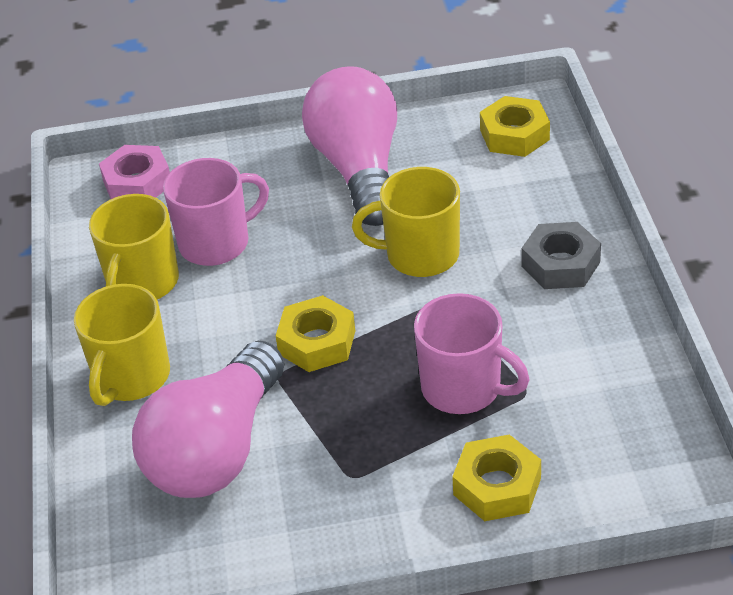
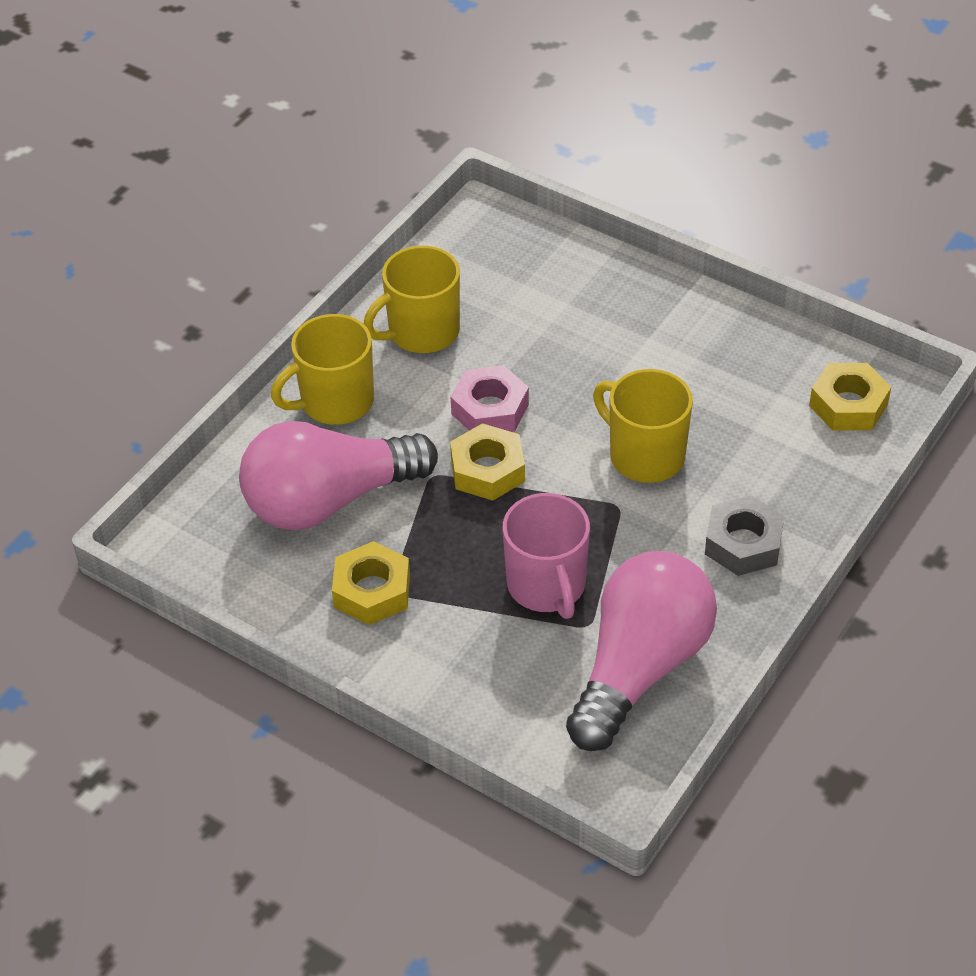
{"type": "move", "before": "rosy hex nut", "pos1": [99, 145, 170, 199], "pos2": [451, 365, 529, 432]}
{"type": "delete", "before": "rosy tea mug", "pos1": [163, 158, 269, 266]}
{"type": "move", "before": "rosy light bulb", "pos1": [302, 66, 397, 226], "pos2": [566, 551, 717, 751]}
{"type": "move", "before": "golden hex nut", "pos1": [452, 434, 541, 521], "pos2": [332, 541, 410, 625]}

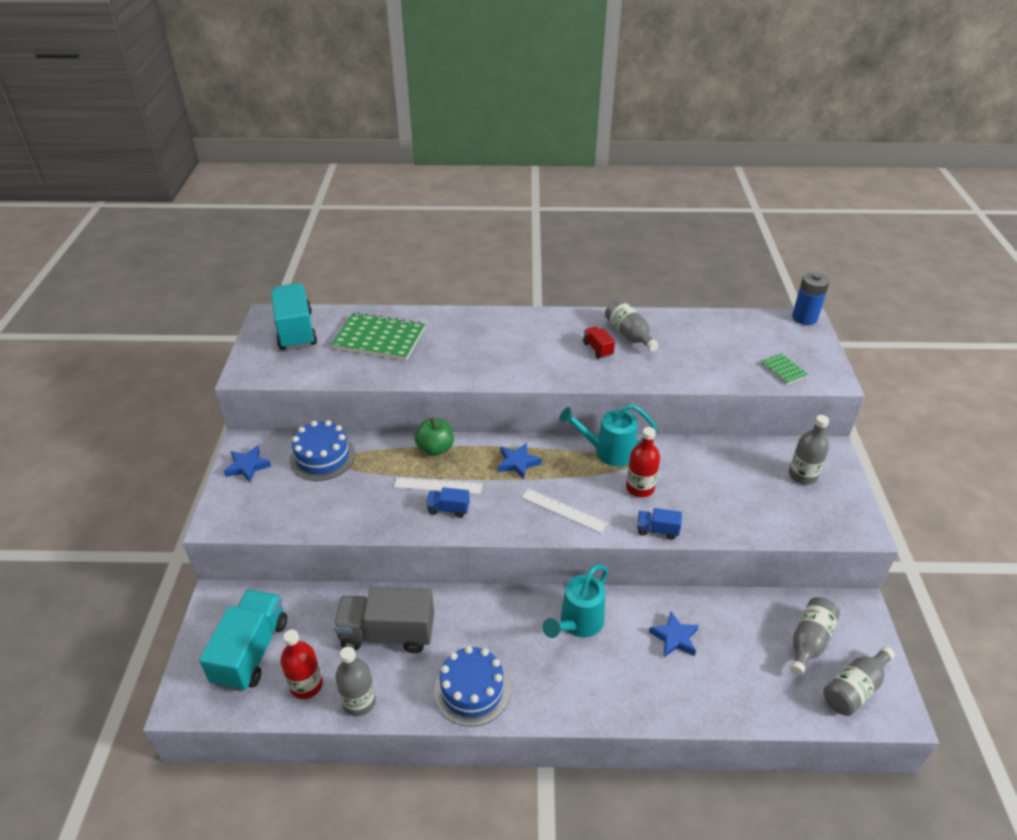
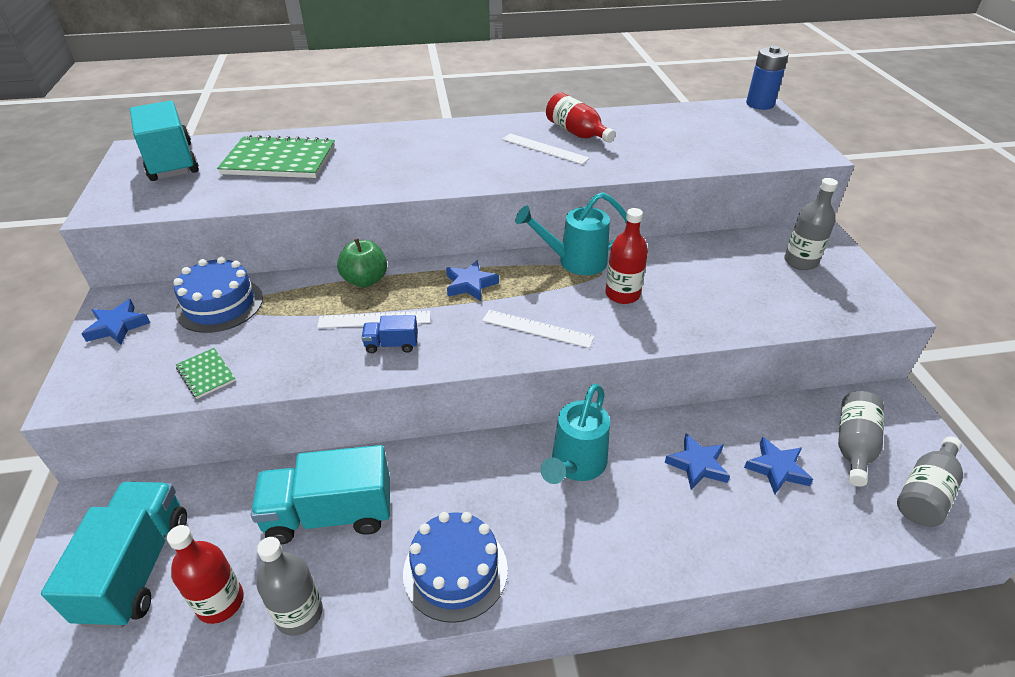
{"type": "recolor", "before": "ash-grey truck", "after": "teal truck", "pos1": [333, 587, 434, 653], "pos2": [251, 445, 390, 544]}
{"type": "replace", "before": "crimson truck", "after": "pure white measuring stick", "pos1": [583, 326, 615, 359], "pos2": [502, 133, 590, 165]}
{"type": "recolor", "before": "ash-grey drink bottle", "after": "crimson drink bottle", "pos1": [605, 299, 659, 352], "pos2": [546, 93, 616, 143]}
{"type": "delete", "before": "royal blue truck", "pos1": [637, 508, 682, 540]}
{"type": "move", "before": "leaf-green notepad", "pos1": [761, 353, 808, 384], "pos2": [176, 348, 236, 399]}
{"type": "insert", "after": "royal blue star", "pos2": [744, 437, 813, 495]}

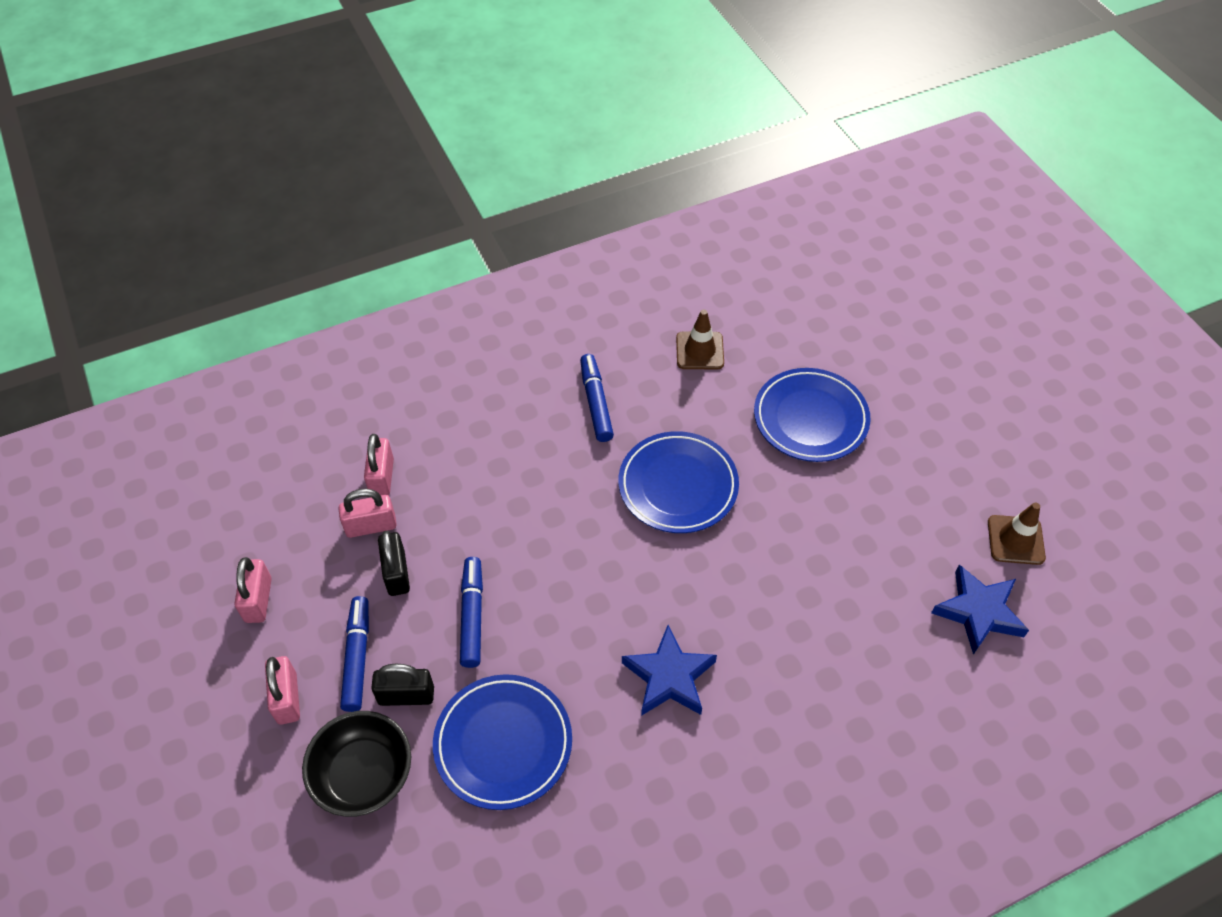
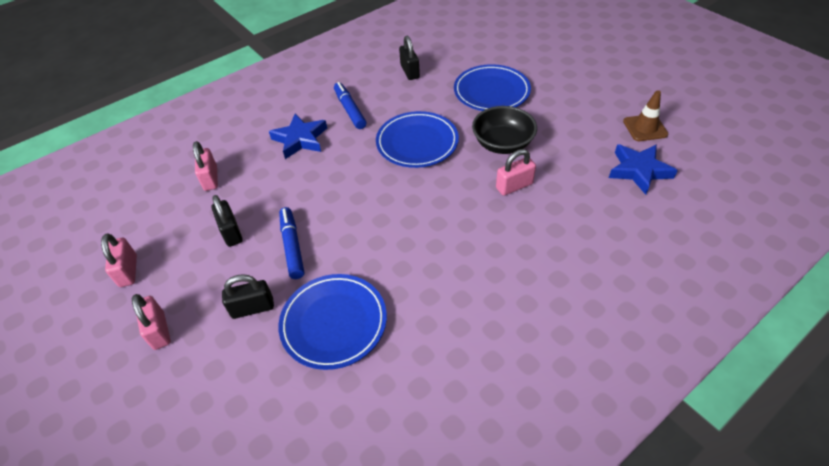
{"type": "move", "before": "black deep dish", "pos1": [302, 711, 411, 817], "pos2": [472, 106, 537, 154]}
{"type": "move", "before": "rosy small lock", "pos1": [338, 489, 397, 538], "pos2": [496, 149, 536, 196]}
{"type": "delete", "before": "royal blue marker", "pos1": [340, 596, 369, 712]}
{"type": "move", "before": "royal blue star", "pos1": [622, 625, 717, 716], "pos2": [269, 114, 327, 159]}
{"type": "replace", "before": "dark brown safety cone", "after": "black small lock", "pos1": [676, 309, 724, 369], "pos2": [399, 36, 420, 80]}

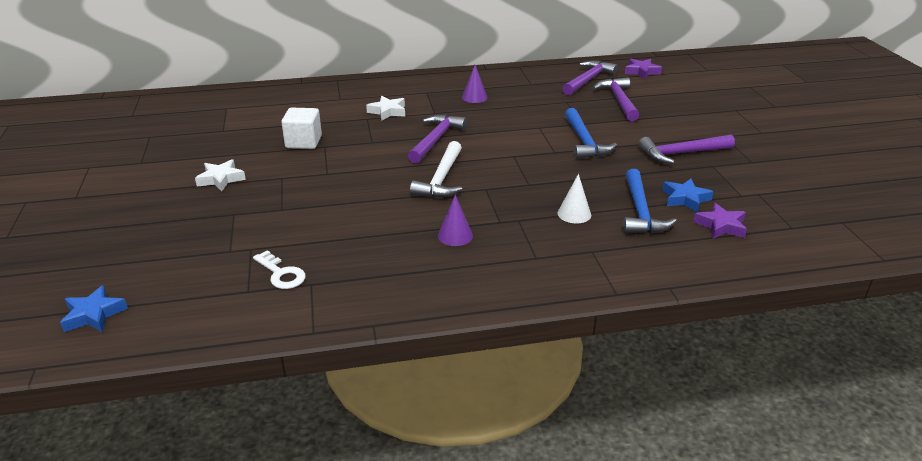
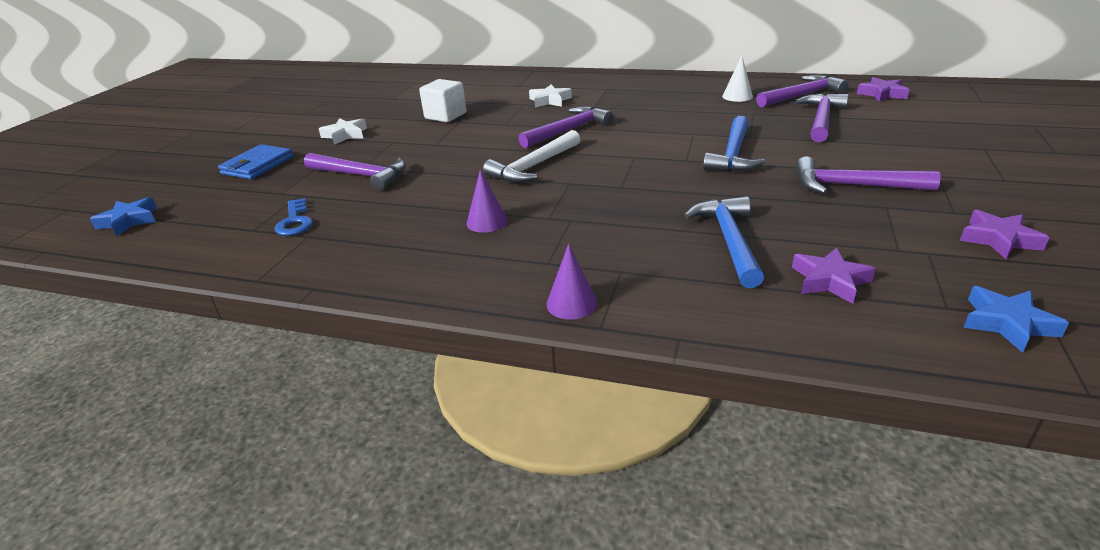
{"type": "recolor", "before": "pure white latchkey", "after": "royal blue latchkey", "pos1": [253, 250, 306, 289], "pos2": [275, 198, 313, 236]}
{"type": "move", "before": "violet solid cone", "pos1": [462, 65, 487, 103], "pos2": [546, 244, 597, 320]}
{"type": "move", "before": "pure white solid cone", "pos1": [557, 174, 591, 223], "pos2": [722, 56, 753, 102]}
{"type": "rotate", "before": "royal blue hammer", "pos1": [623, 169, 676, 234], "pos2": [684, 196, 764, 288], "turn": 150}
{"type": "move", "before": "royal blue star", "pos1": [662, 179, 714, 212], "pos2": [963, 286, 1069, 353]}
{"type": "insert", "after": "royal blue billfold", "pos2": [218, 144, 293, 180]}
{"type": "insert", "after": "violet hammer", "pos2": [304, 153, 406, 191]}
{"type": "insert", "after": "violet star", "pos2": [960, 210, 1050, 259]}

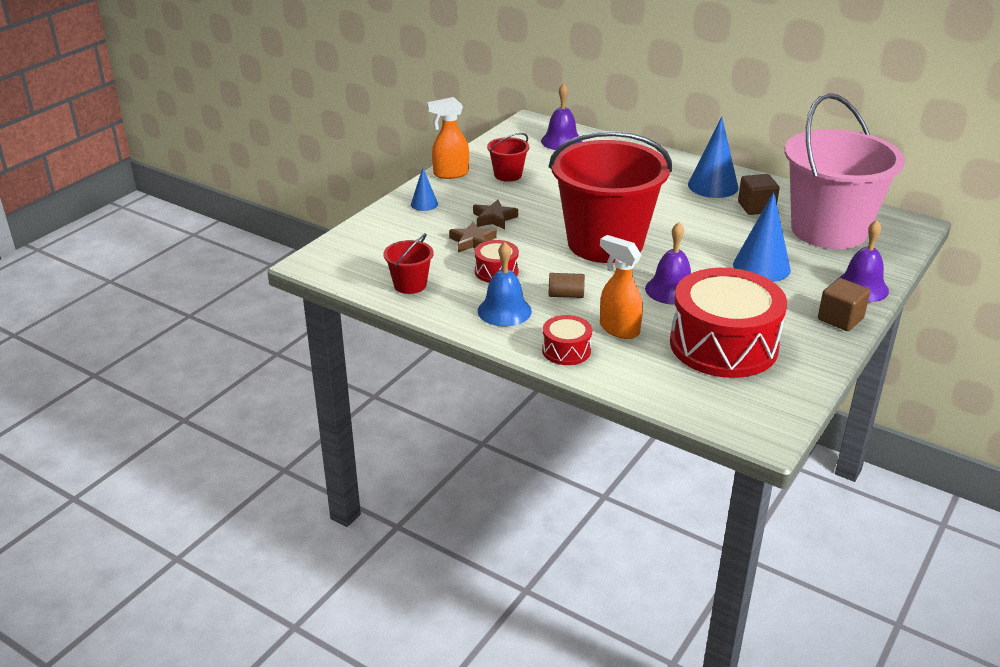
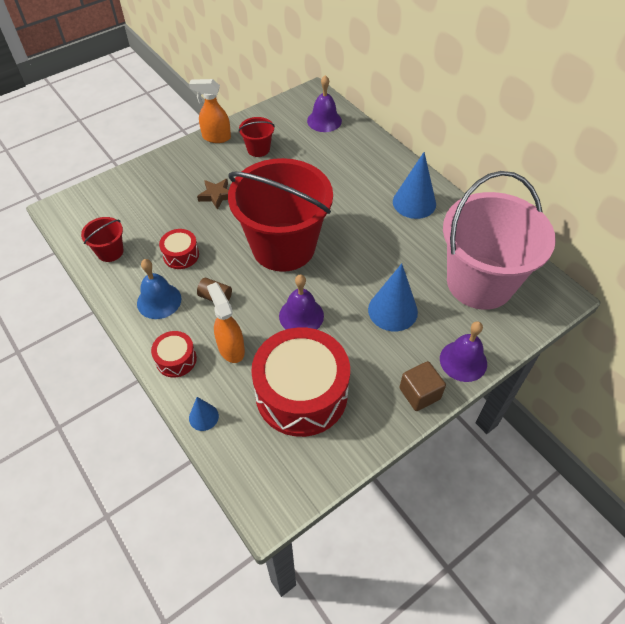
{"type": "move", "before": "royal blue solid cone", "pos1": [411, 168, 438, 211], "pos2": [189, 397, 219, 431]}
{"type": "delete", "before": "dark brown star", "pos1": [449, 222, 497, 252]}
{"type": "delete", "before": "dark brown solid cube", "pos1": [738, 174, 780, 215]}

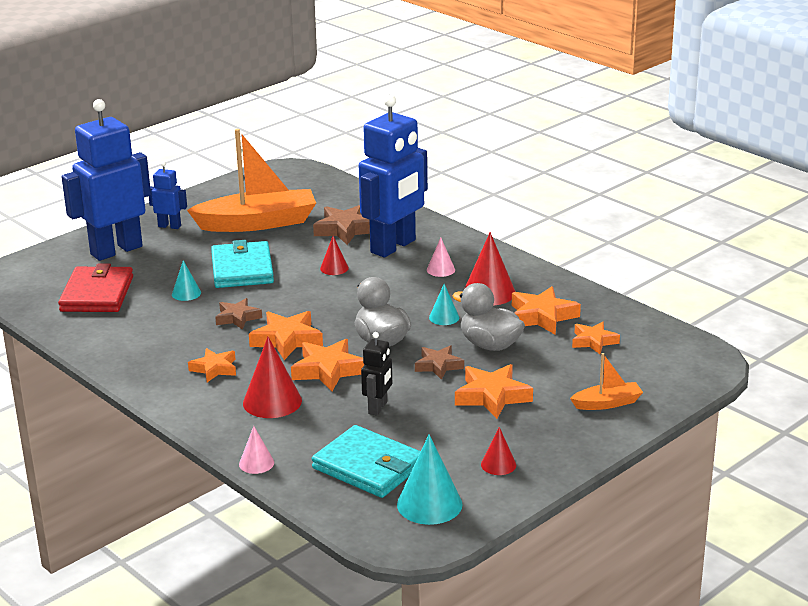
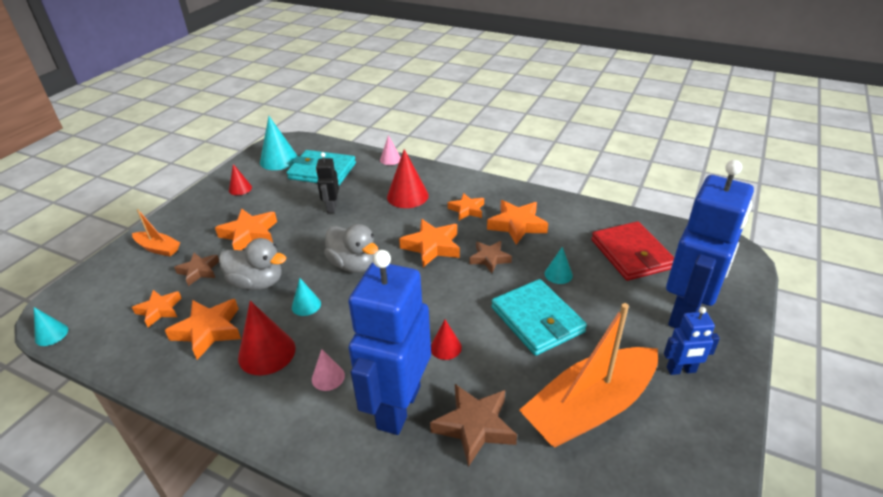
{"type": "move", "before": "bright orange star", "pos1": [291, 339, 364, 391], "pos2": [487, 200, 548, 245]}
{"type": "move", "before": "dark brown star", "pos1": [415, 345, 464, 380], "pos2": [174, 253, 219, 286]}
{"type": "rotate", "before": "bright orange boat", "pos1": [570, 353, 643, 410], "pos2": [132, 209, 181, 256], "turn": -120}
{"type": "insert", "after": "teal solid cone", "pos2": [34, 307, 68, 346]}

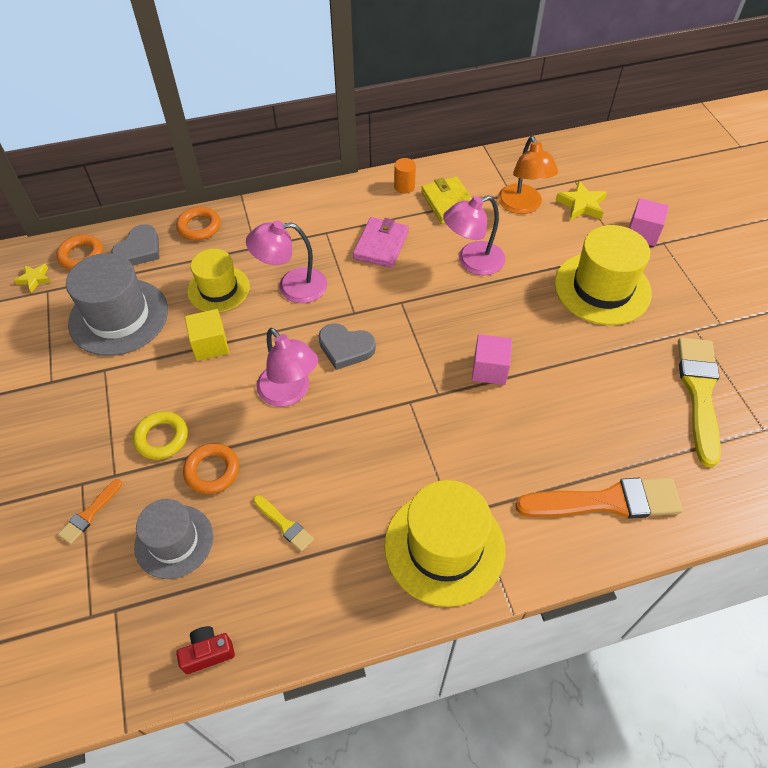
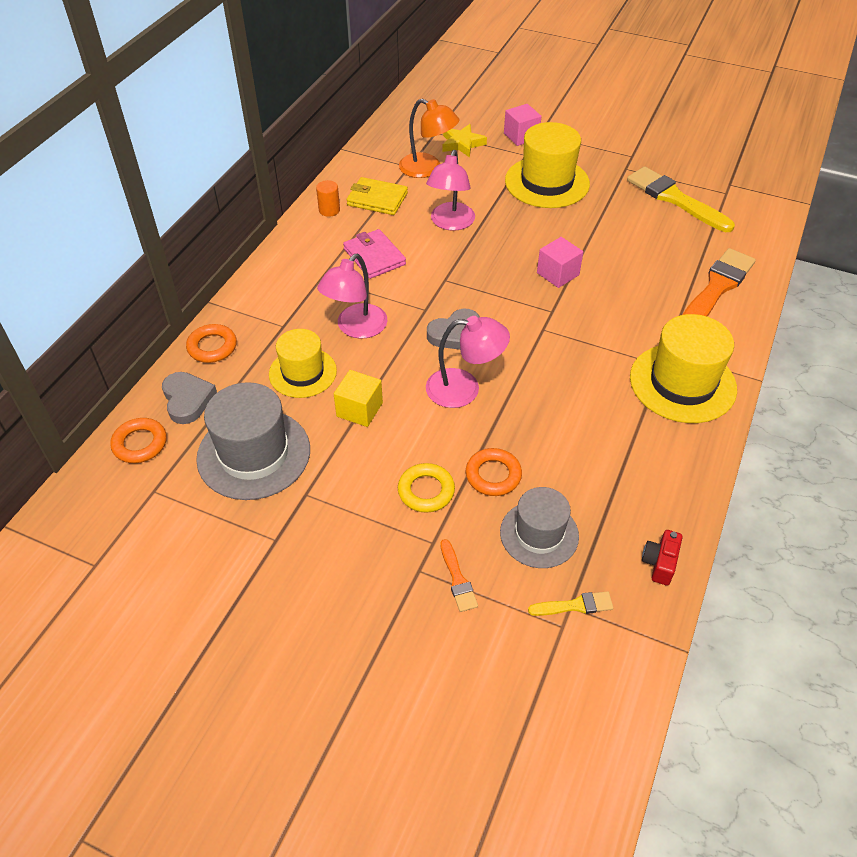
{"type": "delete", "before": "golden star", "pos1": [14, 264, 51, 293]}
{"type": "move", "before": "golden paintbrush", "pos1": [253, 495, 314, 552], "pos2": [528, 591, 613, 616]}

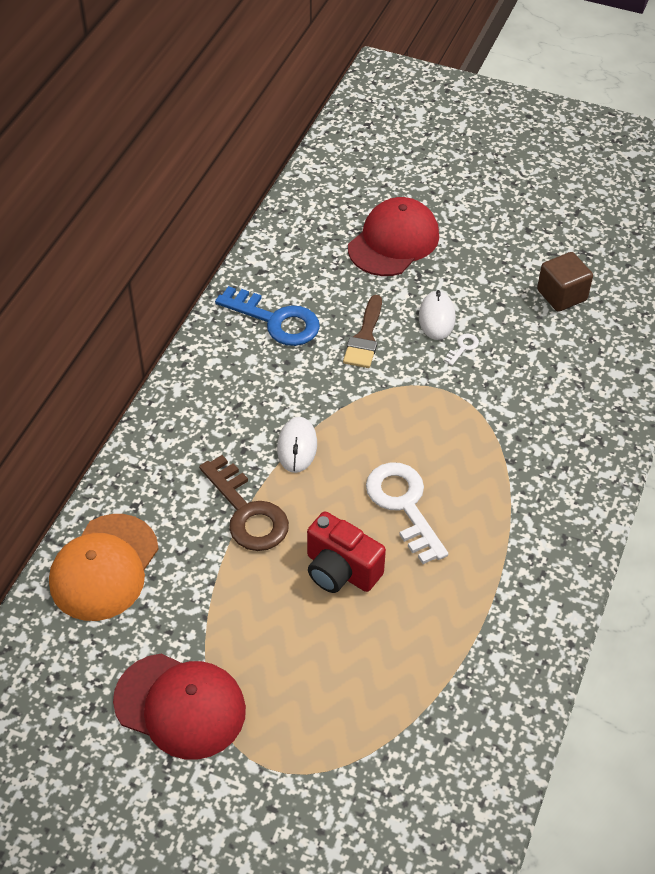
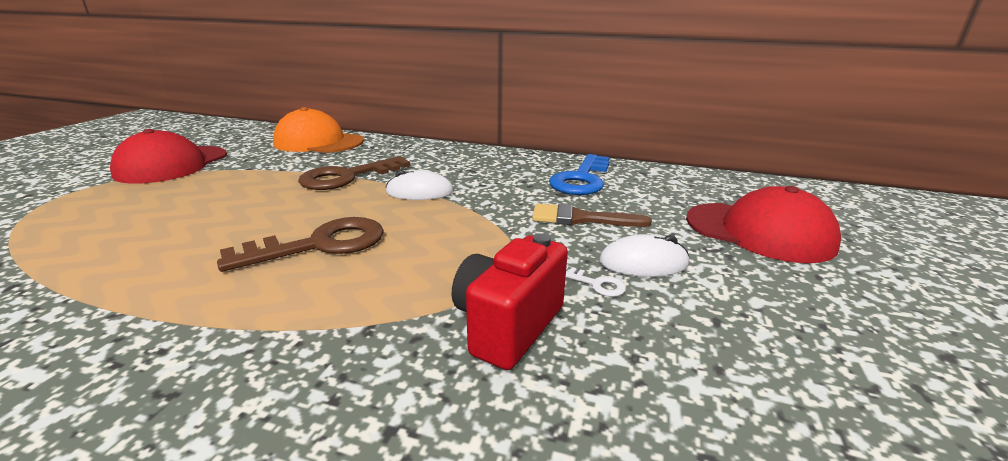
{"type": "move", "before": "crimson compact camera", "pos1": [307, 511, 386, 593], "pos2": [452, 233, 568, 370]}
{"type": "recolor", "before": "pure white latchkey", "after": "dark brown latchkey", "pos1": [366, 462, 448, 564], "pos2": [217, 217, 384, 272]}
{"type": "delete", "before": "dark brown solid cube", "pos1": [537, 252, 593, 312]}

